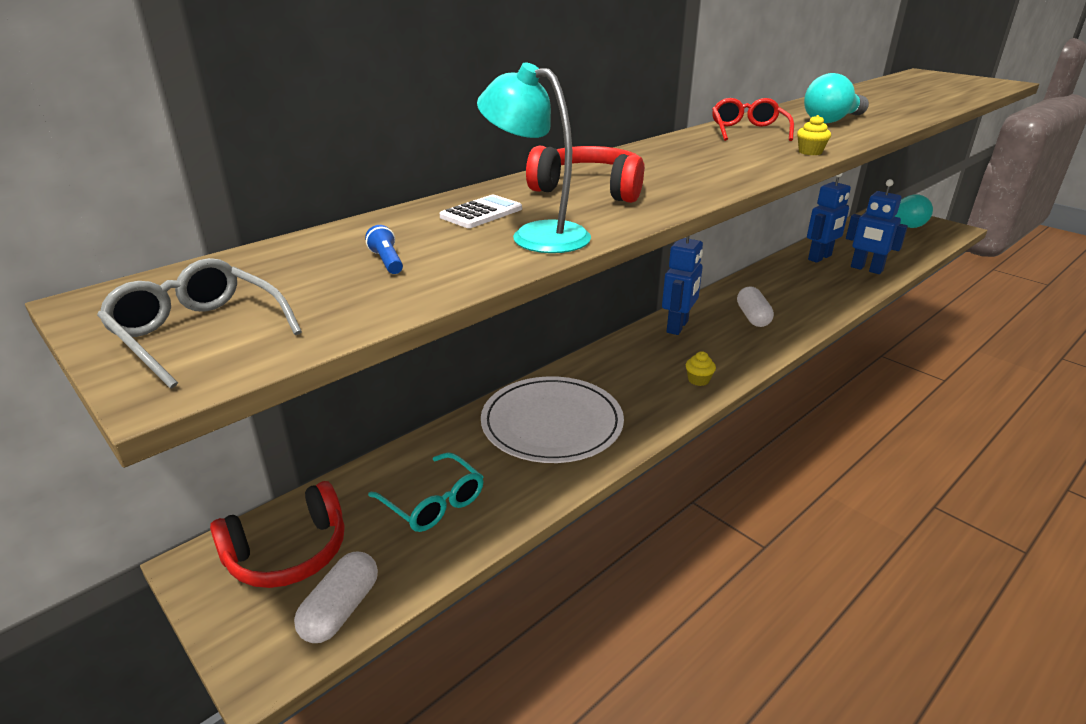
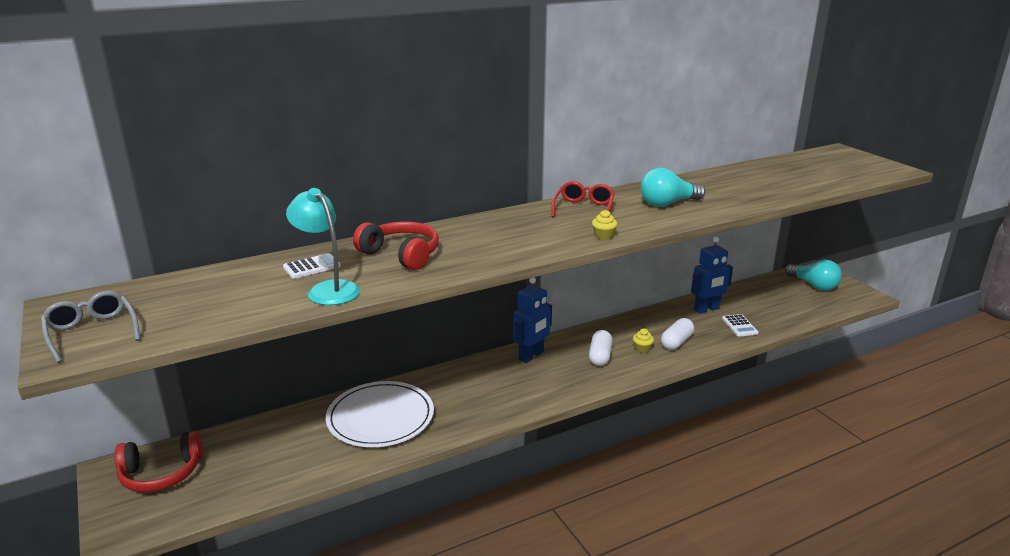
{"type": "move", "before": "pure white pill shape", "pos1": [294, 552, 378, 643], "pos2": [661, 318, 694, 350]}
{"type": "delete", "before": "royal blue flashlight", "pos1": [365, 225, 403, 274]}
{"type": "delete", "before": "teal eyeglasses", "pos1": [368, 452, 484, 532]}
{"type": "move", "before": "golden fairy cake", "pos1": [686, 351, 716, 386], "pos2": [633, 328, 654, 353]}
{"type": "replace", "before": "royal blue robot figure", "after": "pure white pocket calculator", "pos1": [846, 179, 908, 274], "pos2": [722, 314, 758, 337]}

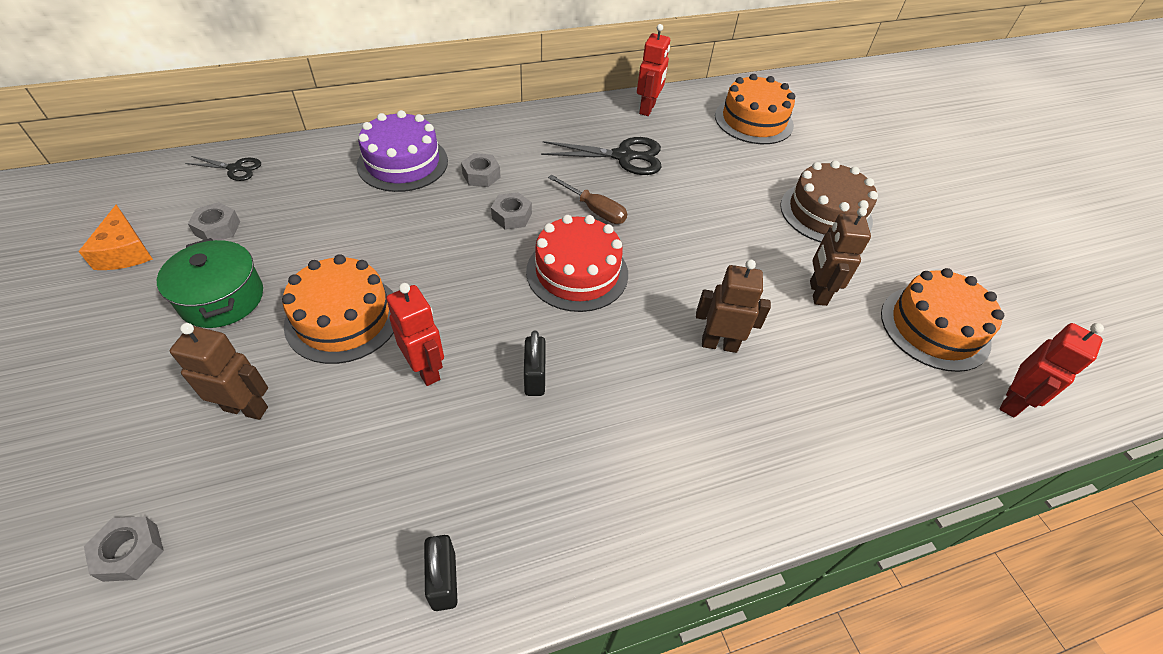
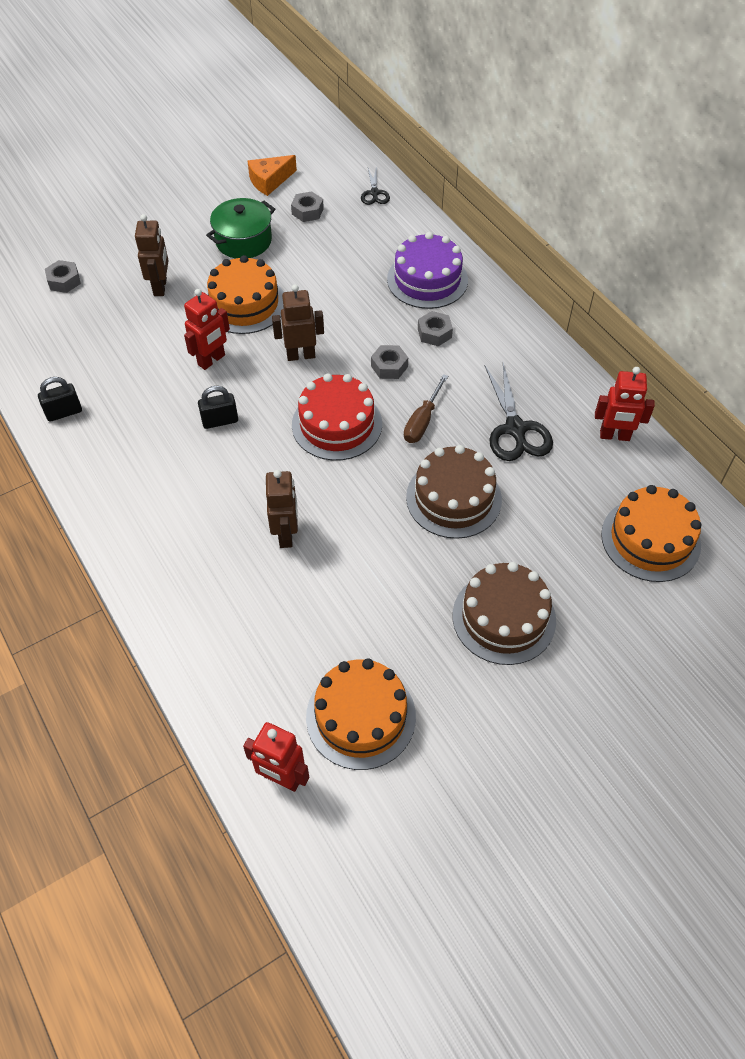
{"type": "move", "before": "dark brown robot figure", "pos1": [810, 207, 871, 306], "pos2": [272, 284, 324, 361]}
{"type": "insert", "after": "dark brown cake", "pos2": [406, 445, 502, 539]}

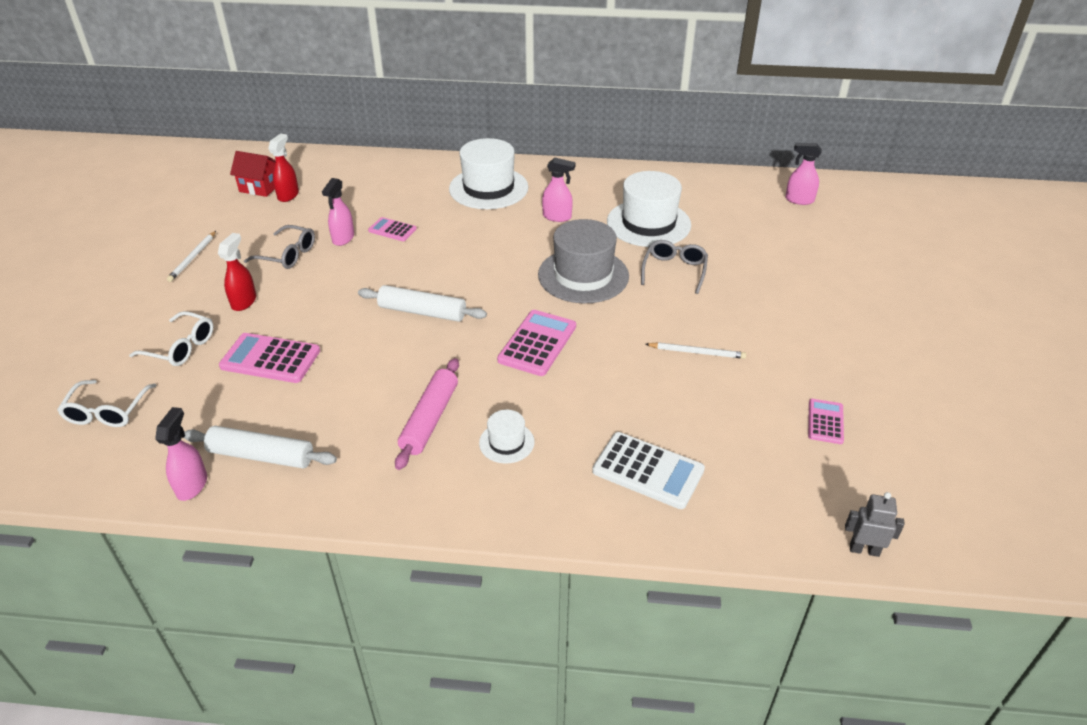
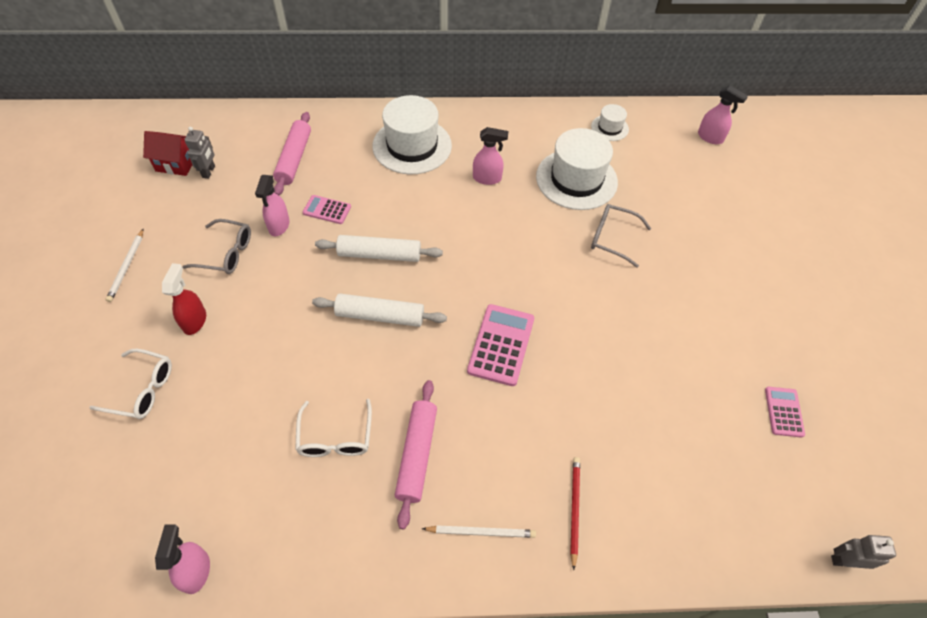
{"type": "move", "before": "pure white eyeglasses", "pos1": [57, 380, 157, 427], "pos2": [295, 399, 372, 457]}
{"type": "move", "before": "pure white pastry roller", "pos1": [184, 426, 337, 469], "pos2": [315, 235, 443, 262]}
{"type": "delete", "before": "rosy pocket calculator", "pos1": [219, 333, 320, 383]}
{"type": "replace", "before": "crimson sprayer", "after": "ash-grey robot figure", "pos1": [268, 134, 299, 202], "pos2": [185, 127, 215, 179]}
{"type": "move", "before": "pure white top hat", "pos1": [479, 410, 535, 463], "pos2": [591, 104, 629, 141]}
{"type": "delete", "before": "ash-grey top hat", "pos1": [538, 219, 629, 303]}
{"type": "delete", "before": "pure white pocket calculator", "pos1": [592, 432, 705, 509]}
{"type": "rotate", "before": "ash-grey eyeglasses", "pos1": [641, 240, 708, 294], "pos2": [591, 204, 651, 268], "turn": -75}
{"type": "move", "before": "pure white wooden pencil", "pos1": [645, 342, 747, 359], "pos2": [422, 525, 536, 538]}
{"type": "rotate", "before": "rosy sprayer", "pos1": [785, 143, 822, 205], "pos2": [698, 86, 748, 144], "turn": -150}
{"type": "insert", "after": "rosy pastry roller", "pos2": [273, 112, 311, 195]}
{"type": "insert", "after": "crimson wooden pencil", "pos2": [570, 457, 580, 570]}

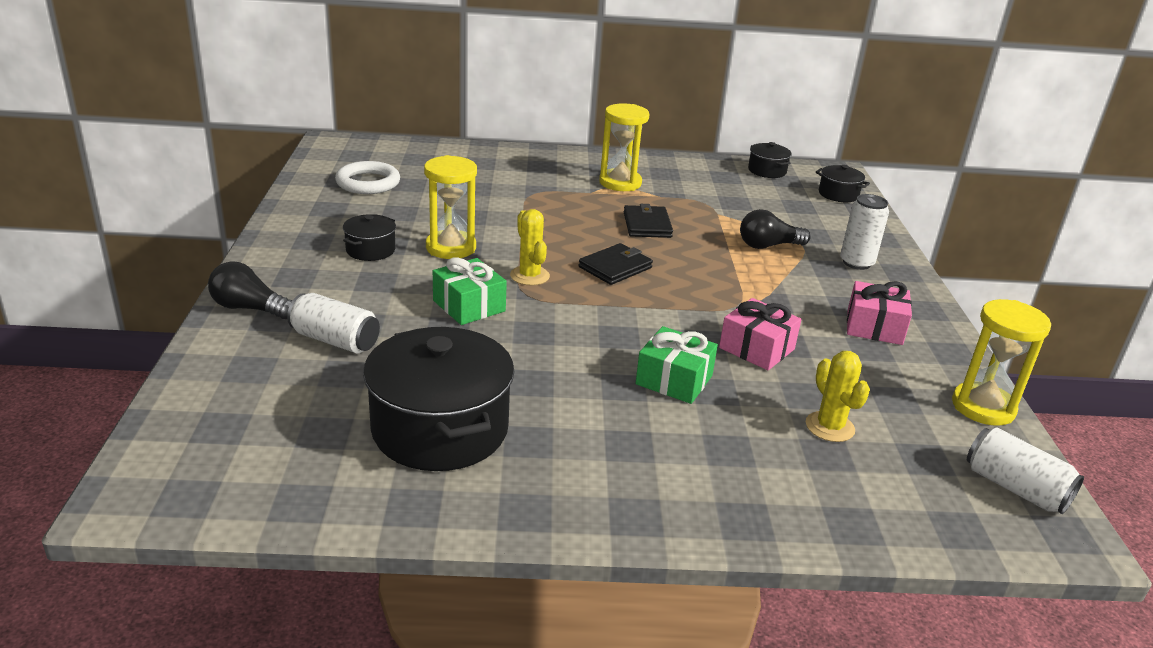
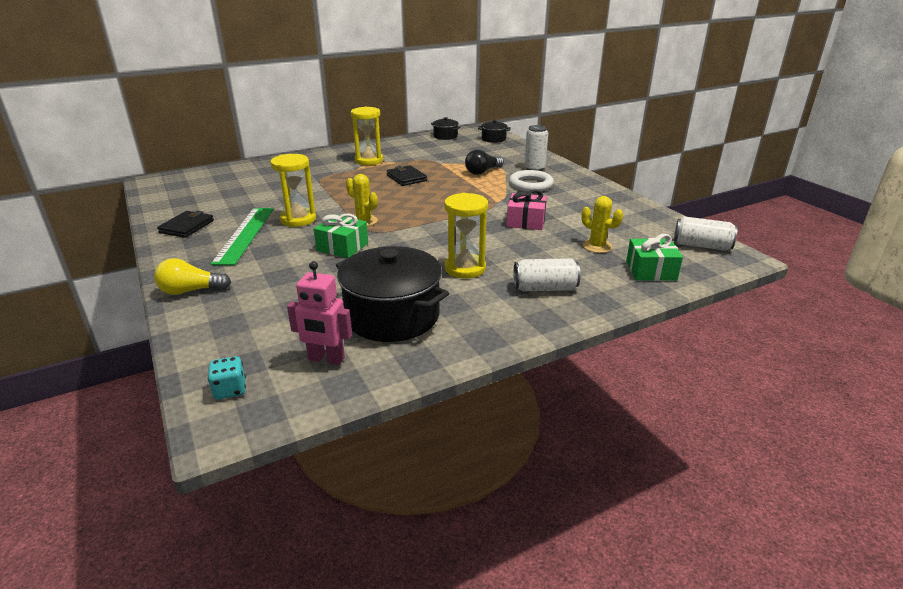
{"type": "recolor", "before": "black light bulb", "after": "golden light bulb", "pos1": [208, 261, 292, 319], "pos2": [154, 258, 231, 295]}
{"type": "move", "before": "pure white soda can", "pos1": [287, 293, 380, 354], "pos2": [513, 258, 580, 291]}
{"type": "move", "before": "pure white hoop", "pos1": [335, 161, 400, 194], "pos2": [509, 170, 554, 192]}
{"type": "replace", "before": "black stockpot", "after": "leaf-green measuring stick", "pos1": [343, 214, 396, 261], "pos2": [211, 208, 274, 265]}
{"type": "move", "before": "black billfold", "pos1": [579, 243, 653, 285], "pos2": [157, 211, 214, 238]}
{"type": "move", "before": "leaf-green wrapped gift", "pos1": [635, 326, 718, 404], "pos2": [626, 234, 683, 281]}
{"type": "delete", "before": "rosy wrapped gift", "pos1": [847, 281, 912, 345]}
{"type": "move", "before": "golden sandglass", "pos1": [952, 299, 1051, 426], "pos2": [444, 193, 488, 278]}
{"type": "insert", "after": "teal game die", "pos2": [208, 356, 246, 399]}
{"type": "insert", "after": "rosy robot figure", "pos2": [287, 261, 352, 365]}

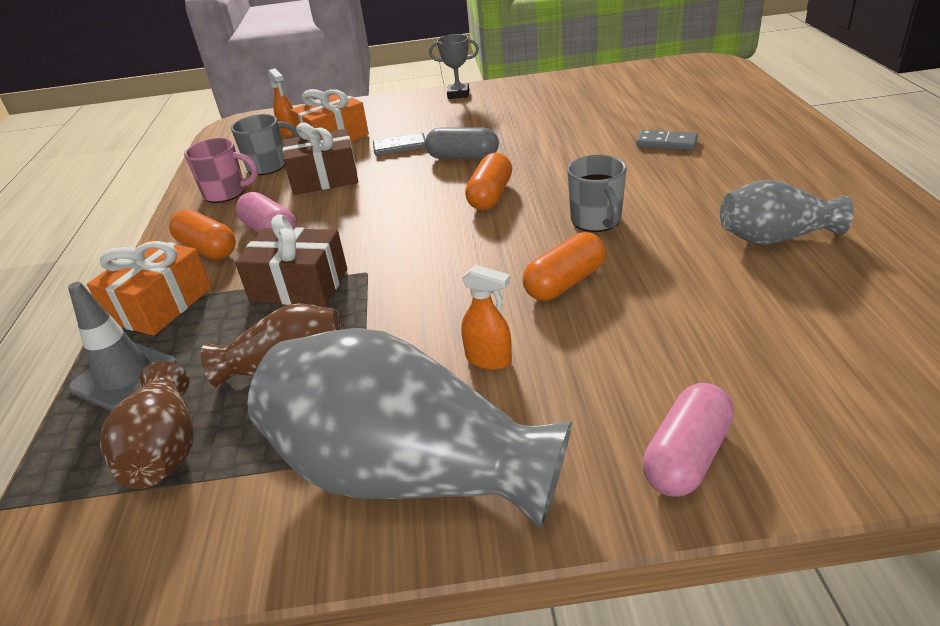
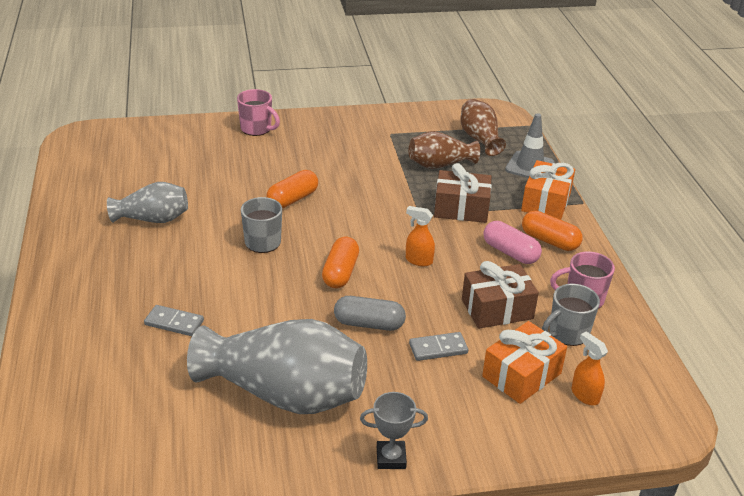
{"type": "move", "before": "ash-grey vase", "pos1": [248, 328, 572, 530], "pos2": [187, 319, 367, 414]}
{"type": "move", "before": "bright orange sprayer", "pos1": [461, 265, 512, 370], "pos2": [406, 206, 435, 266]}
{"type": "replace", "before": "rosy pill shape", "after": "rosy tea mug", "pos1": [642, 383, 734, 497], "pos2": [237, 89, 280, 136]}

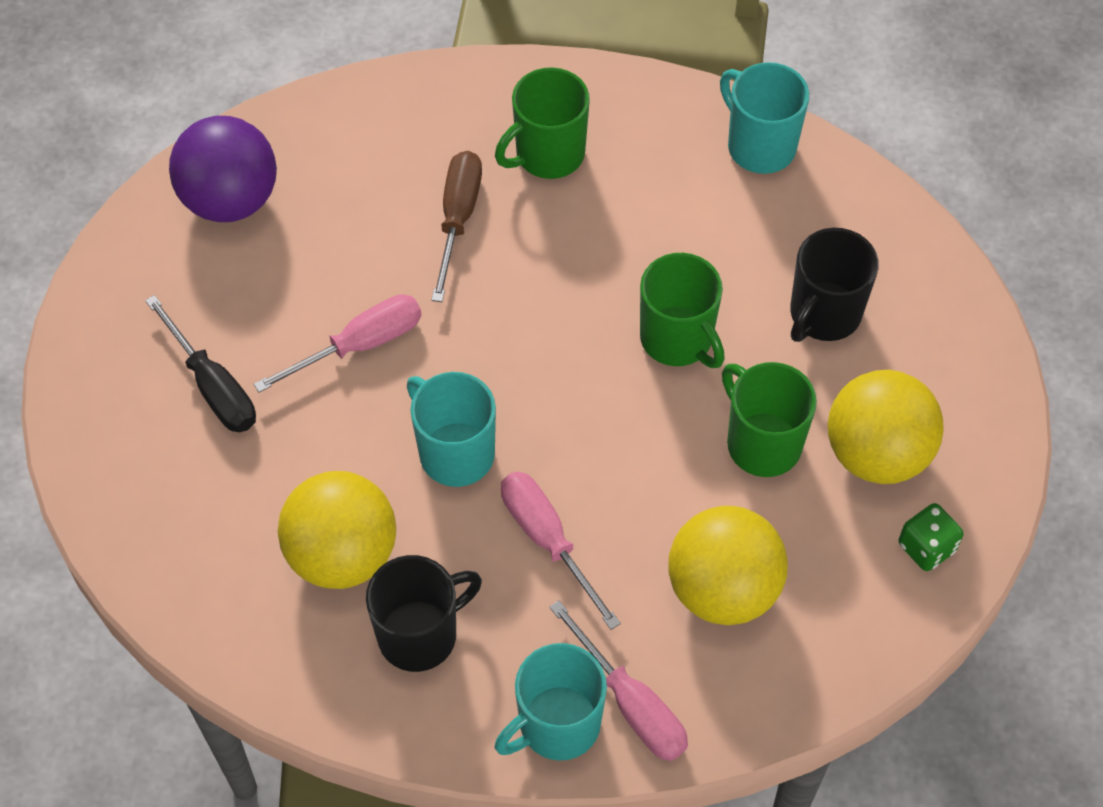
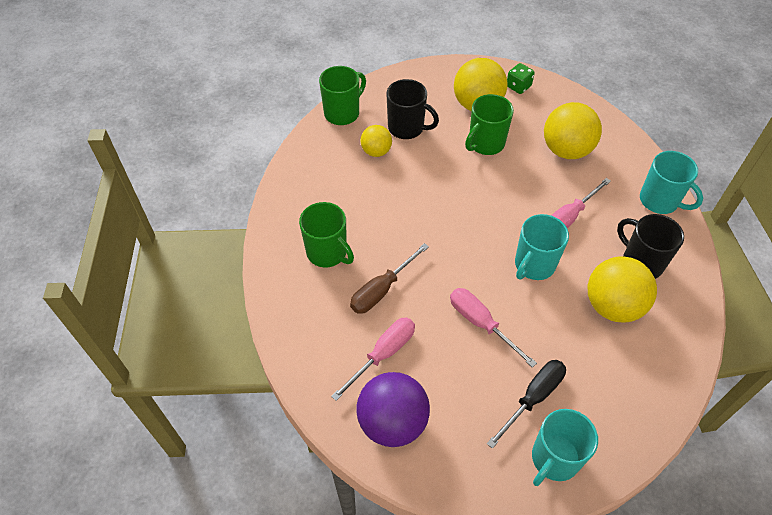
{"type": "rotate", "before": "dark brown screwdriver", "pos1": [431, 151, 482, 302], "pos2": [350, 243, 429, 314], "turn": -45}
{"type": "move", "before": "rosy screwdriver", "pos1": [549, 600, 688, 761], "pos2": [331, 317, 415, 401]}
{"type": "move", "before": "leaf-green tea mug", "pos1": [640, 253, 725, 368], "pos2": [319, 66, 366, 125]}
{"type": "move", "before": "teal tea mug", "pos1": [720, 62, 809, 174], "pos2": [532, 409, 598, 486]}
{"type": "insert", "after": "golden ball", "pos2": [361, 125, 392, 157]}

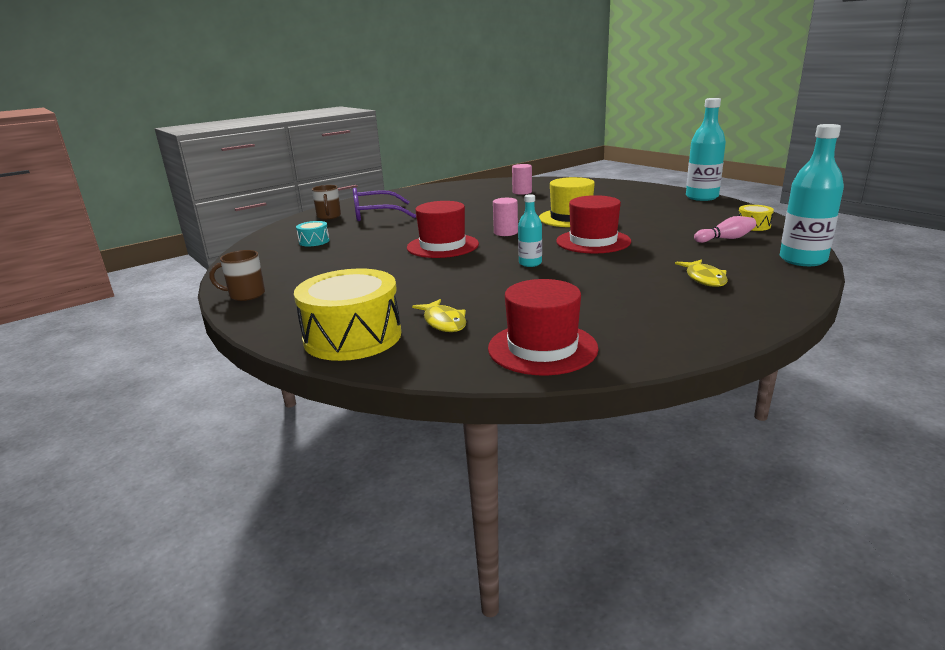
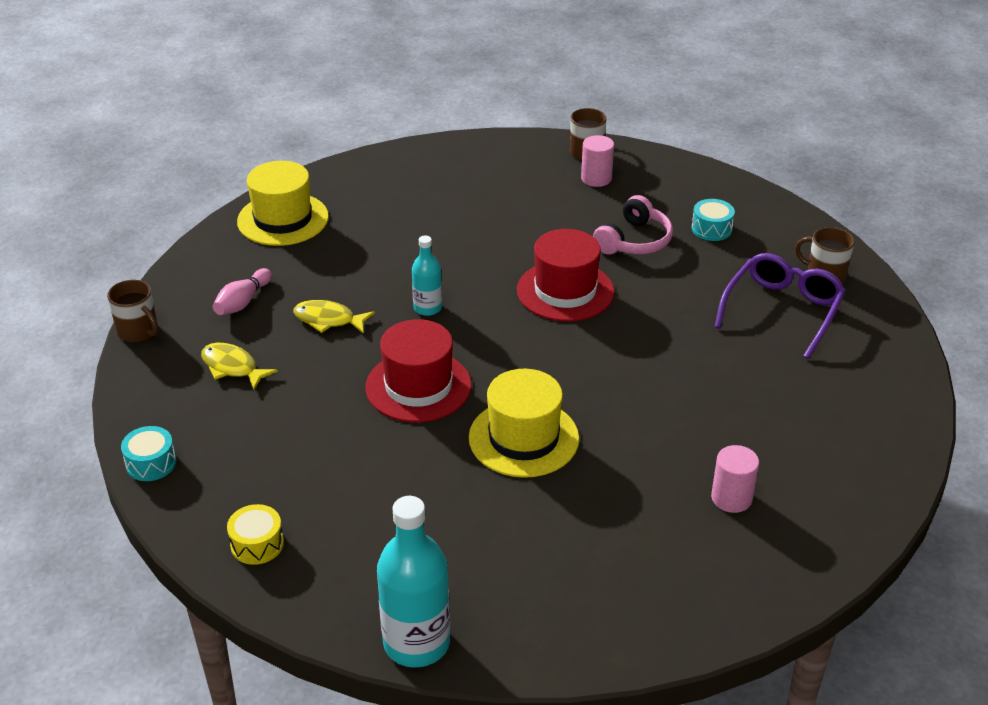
{"type": "delete", "before": "golden drum", "pos1": [294, 268, 401, 361]}
{"type": "move", "before": "golden toy fish", "pos1": [412, 299, 466, 332], "pos2": [293, 300, 375, 334]}
{"type": "recolor", "before": "crimson top hat", "after": "golden top hat", "pos1": [488, 279, 599, 375], "pos2": [237, 161, 329, 246]}
{"type": "move", "before": "rosy cylinder shape", "pos1": [493, 198, 518, 236], "pos2": [581, 135, 614, 187]}
{"type": "move", "before": "rosy bowling pin", "pos1": [694, 216, 756, 243], "pos2": [213, 268, 272, 315]}
{"type": "replace", "before": "teal drink bottle", "after": "teal drum", "pos1": [780, 124, 844, 266], "pos2": [121, 426, 176, 481]}
{"type": "insert", "after": "dark brown tea mug", "pos2": [107, 280, 158, 342]}
{"type": "insert", "after": "rosy over-ear headphones", "pos2": [593, 195, 673, 254]}

